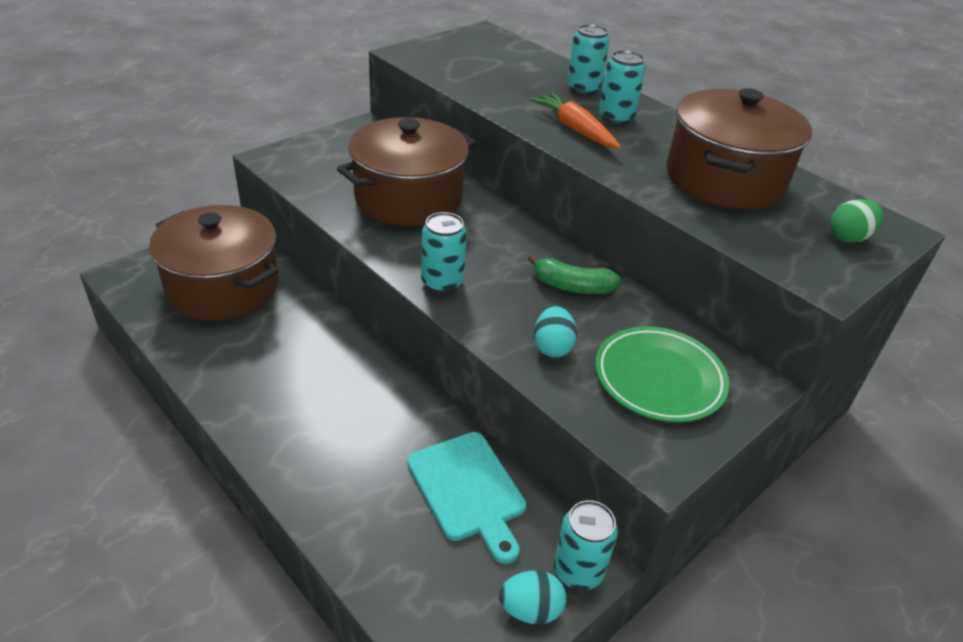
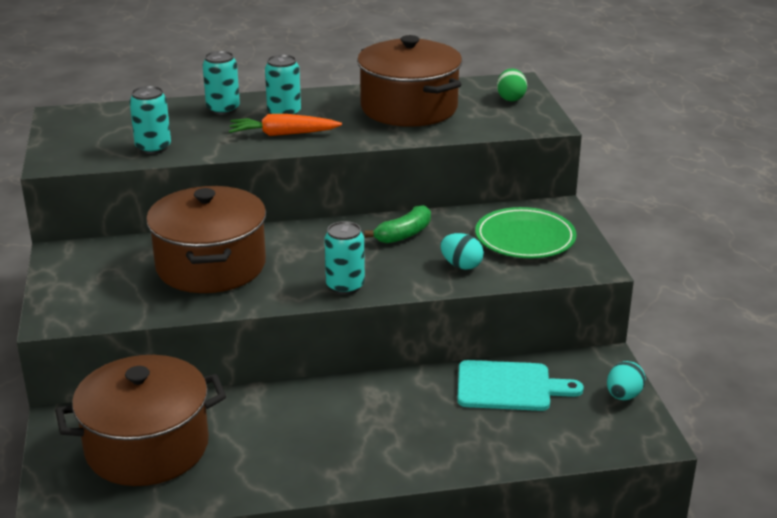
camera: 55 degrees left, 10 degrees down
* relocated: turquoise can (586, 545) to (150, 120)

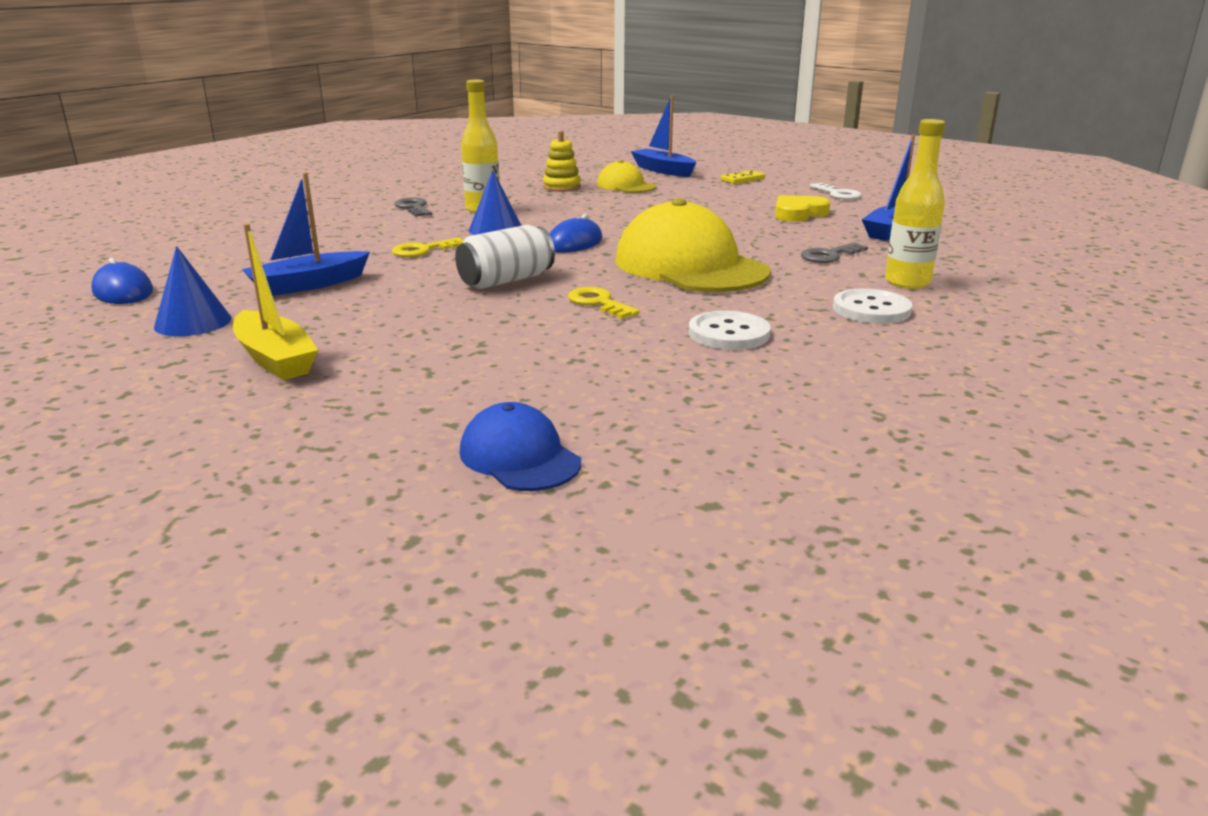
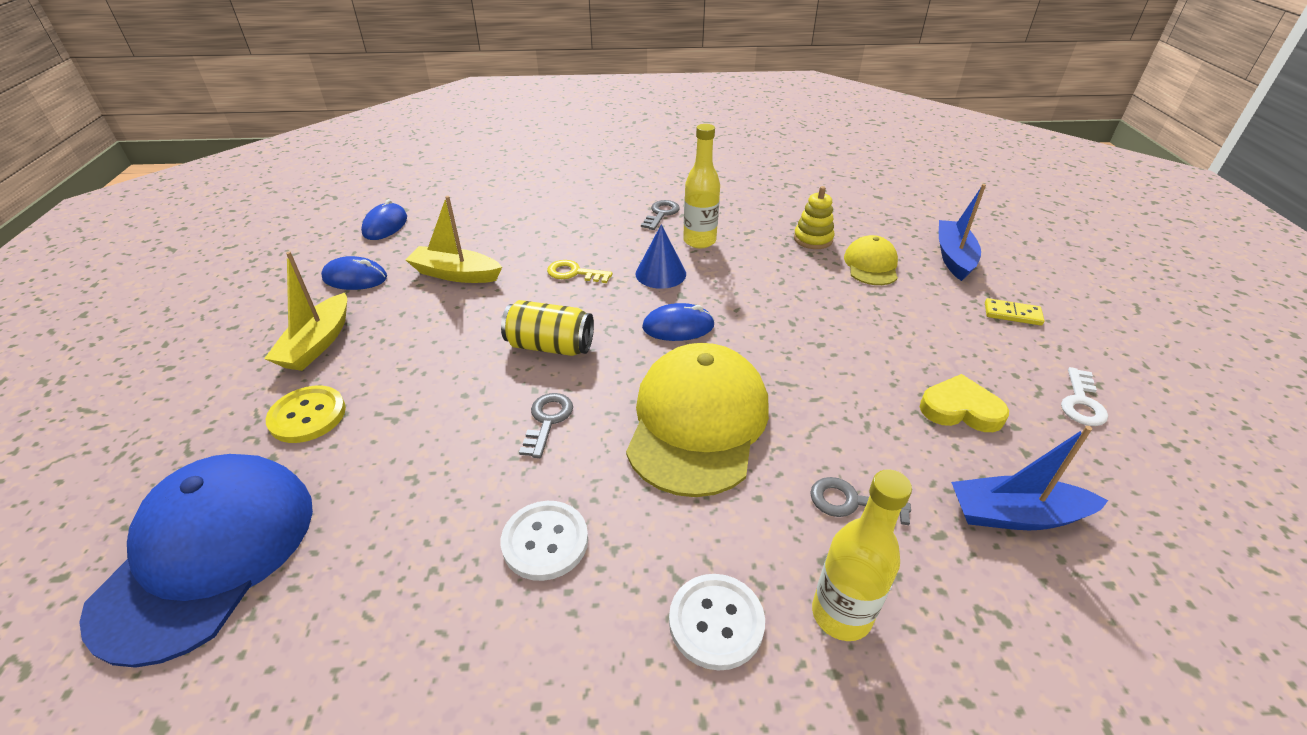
camera: 50 degrees right, 15 degrees up
* appeared: yellow button (306, 414)
* exchanged: blue cone (192, 291) to blue mouse (354, 273)
* colour: blue boat (306, 234) to yellow boat (453, 239)
* colour: white can (505, 257) to yellow can (547, 328)
* colour: yellow key (604, 303) to grey key (546, 425)
* size: blue cap (520, 446) = (196, 561) x1.95

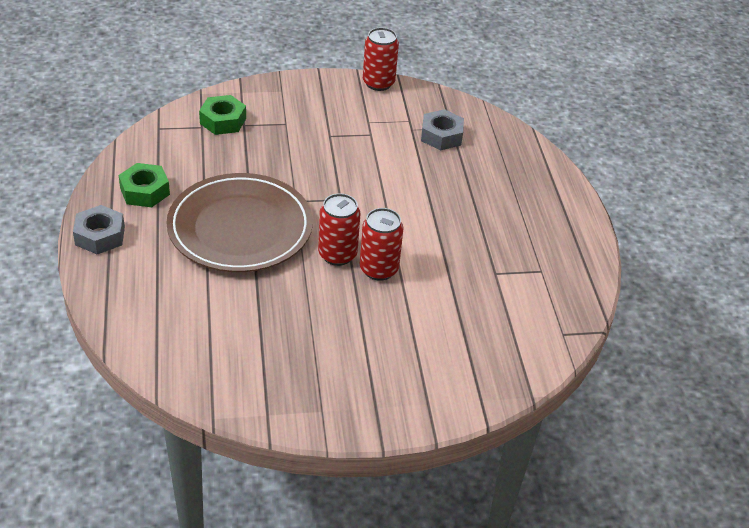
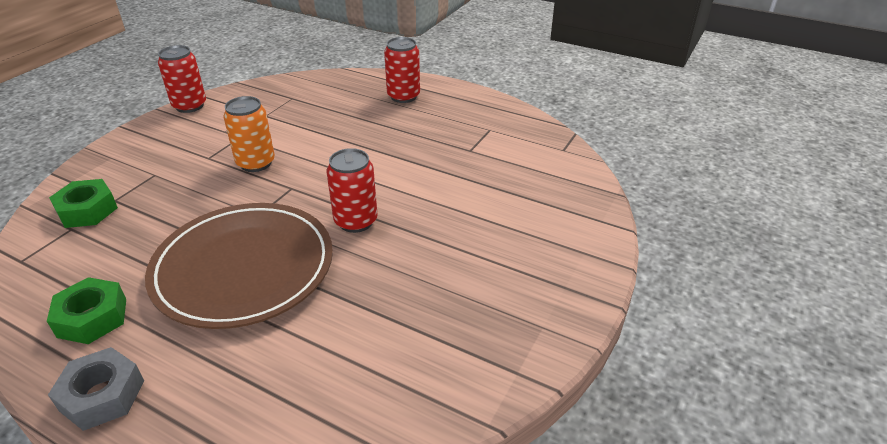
camera: 50 degrees left, 5 degrees down
* missing: grey nut (442, 130)
* appeared: orange can (249, 134)
* relocated: red can (381, 244) to (402, 70)

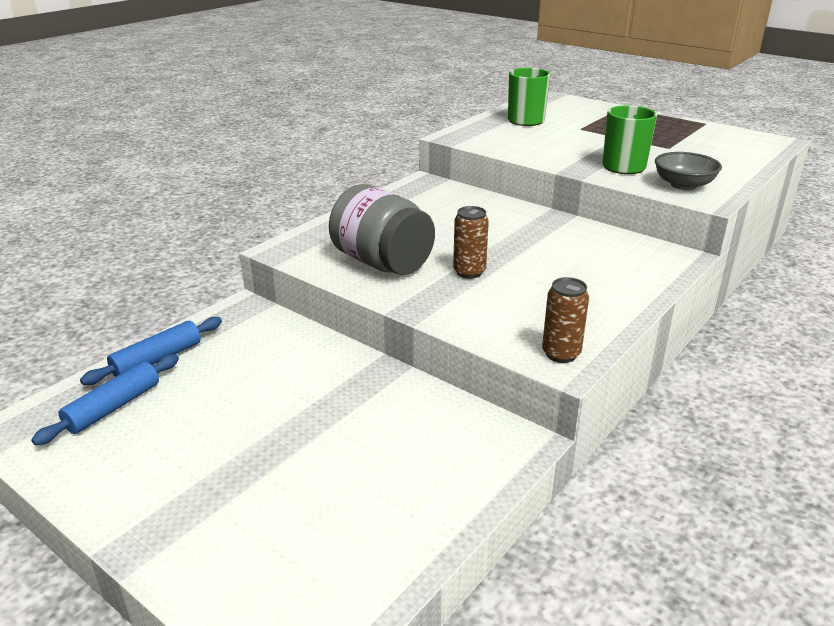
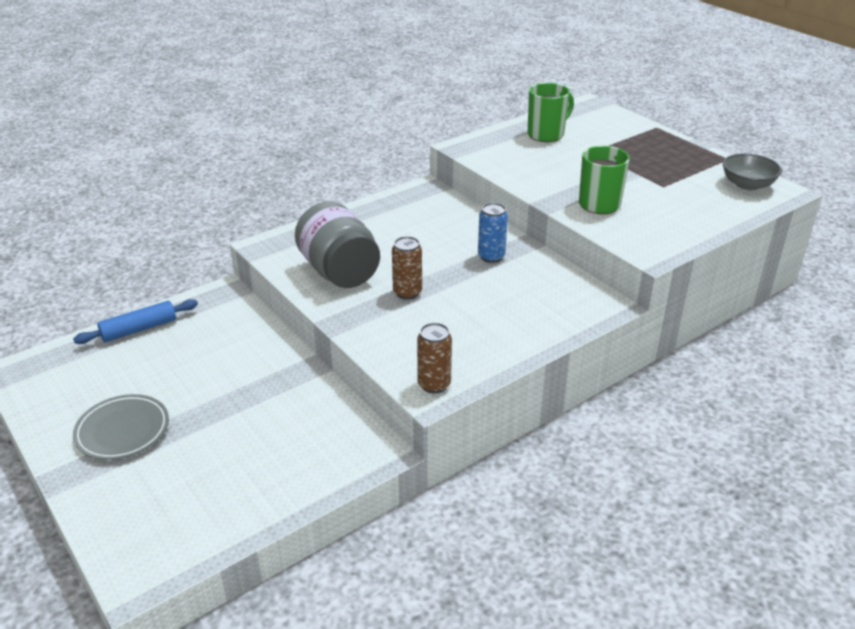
camera: 15 degrees right, 5 degrees up
* missing: blue rolling pin (105, 399)
* appeared: grey plate (121, 427)
* appeared: blue can (493, 233)
* relocated: grey bowl (688, 171) to (752, 172)

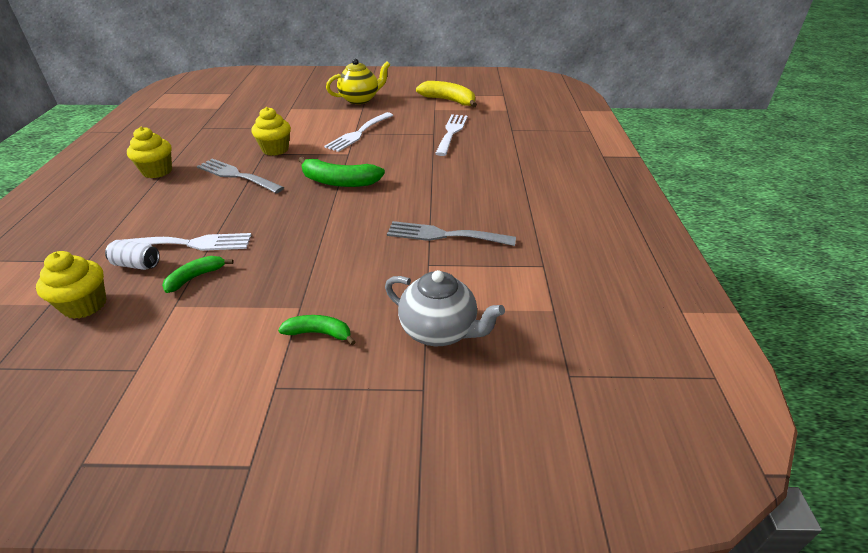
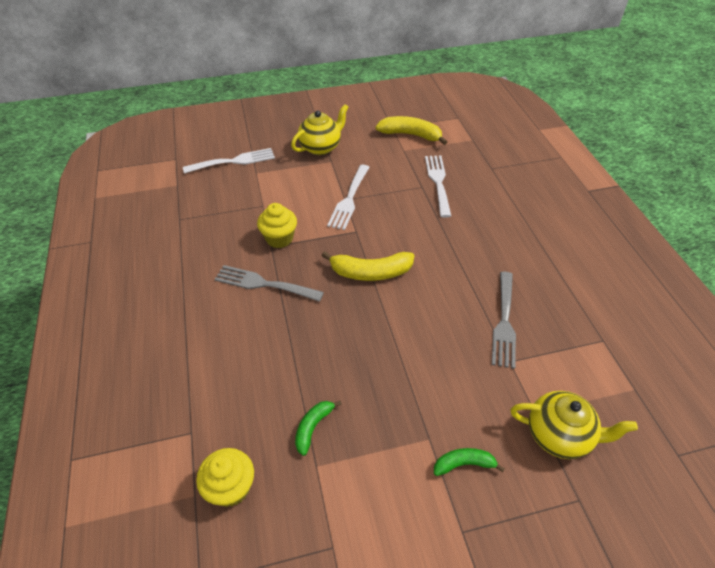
camera: 15 degrees left, 10 degrees up
* missing: white can (132, 255)
* missing: yellow cupcake (149, 152)
* relocated: white fork (187, 242) to (229, 161)
* colour: green banana (341, 172) to yellow banana (368, 266)
* colour: grey teapot (445, 308) to yellow teapot (574, 425)
* spun: grey fork (451, 233) = (504, 320) 75 degrees counterclockwise

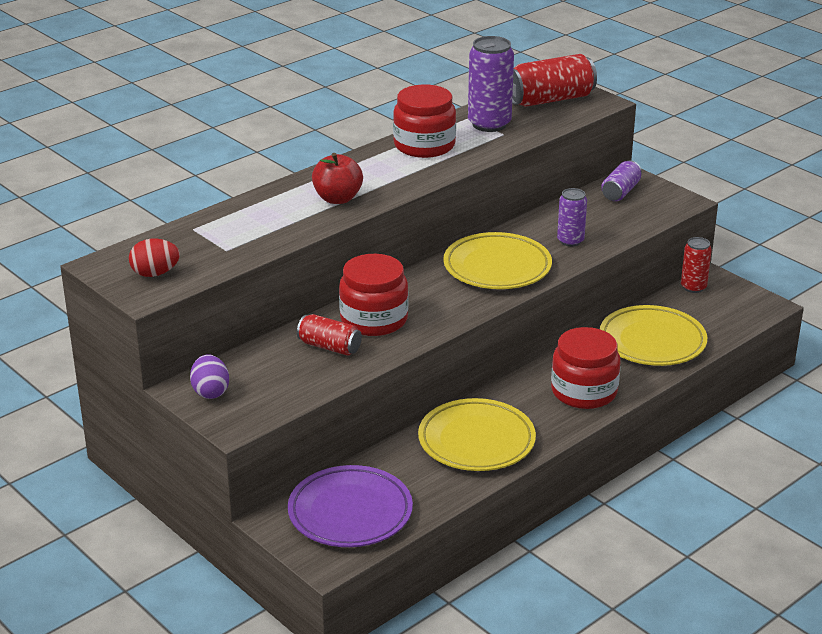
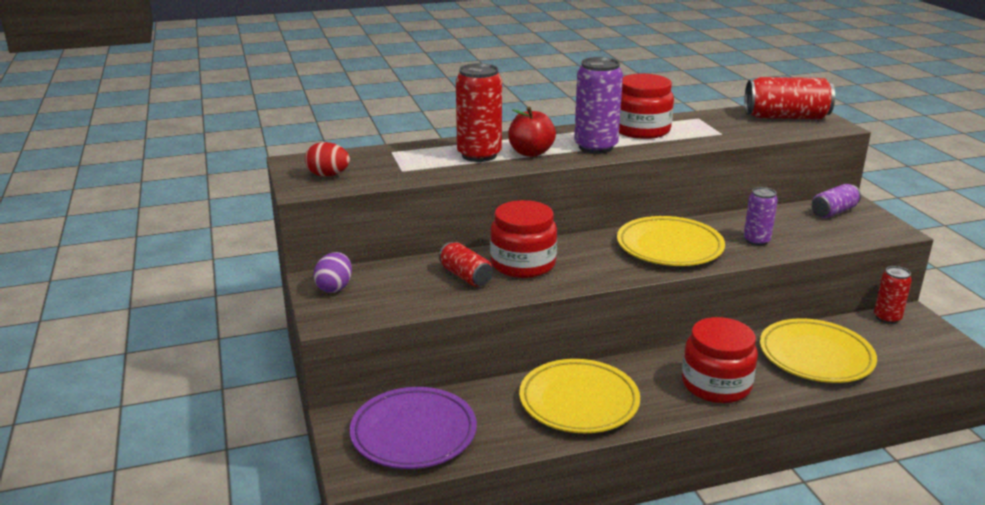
camera: 25 degrees right, 5 degrees down
* appeared: red can (479, 112)
* relocated: purple can (491, 84) to (598, 105)

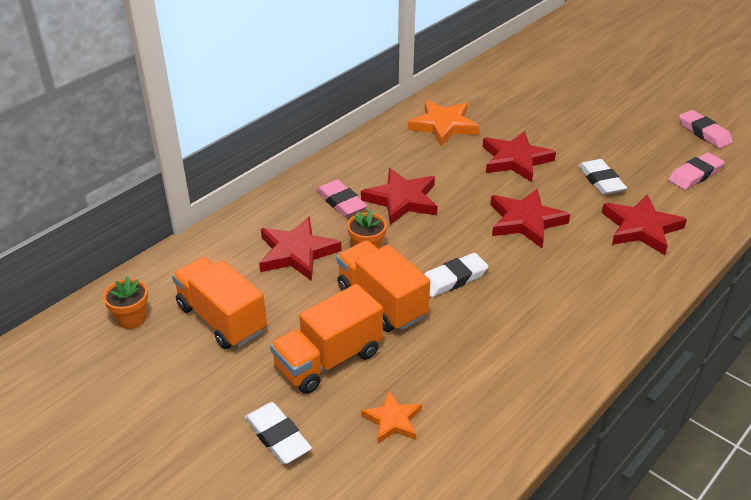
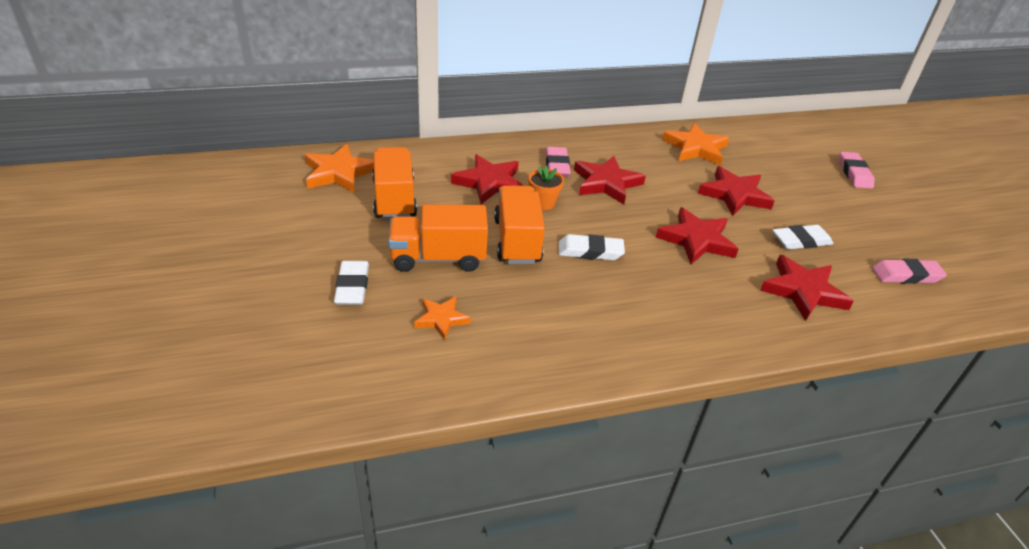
camera: 30 degrees right, 0 degrees up
* relocated: pink eraser (706, 129) to (857, 170)
* exchanged: orange flower pot (125, 302) to orange star (339, 168)
* spun: white eraser (602, 177) = (802, 237) 60 degrees clockwise

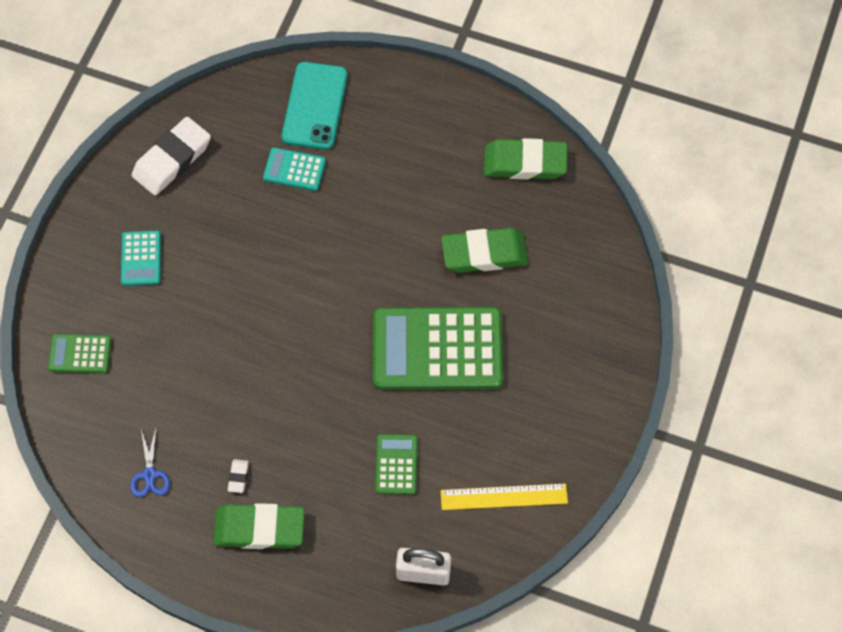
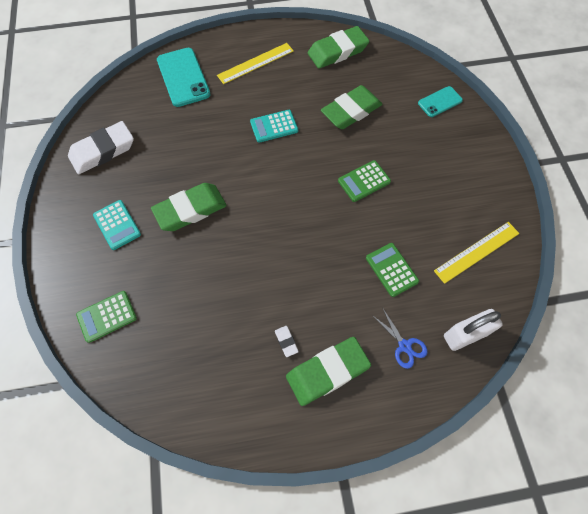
camera: 30 degrees left, 0 degrees up
* appeared: green eraser (189, 207)
* appeared: yellow ruler (255, 63)
* appeared: turquoise phone (440, 101)
* relocated: blue scissors (150, 463) to (400, 339)
* relocated: turquoise calculator (294, 169) to (274, 126)
* spun: white eraser (171, 156) = (101, 147) 45 degrees clockwise
* size: green calculator (438, 348) = (364, 181) x0.46

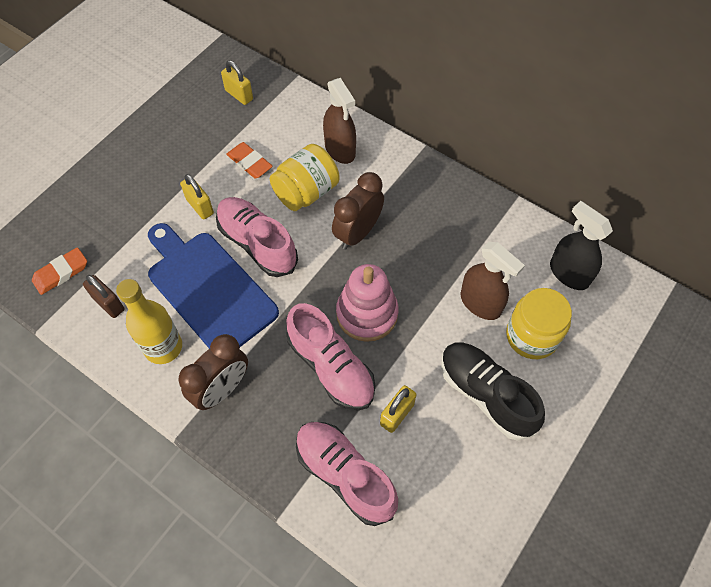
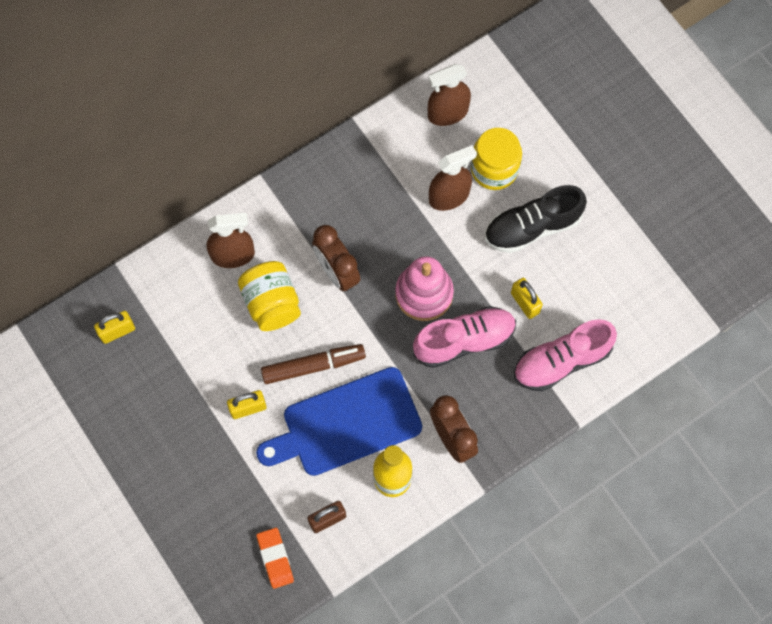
camera: 70 degrees left, 10 degrees up
* missing: orange eraser (249, 160)
* exchanged: pink shoe (257, 237) to brown marker (313, 364)
* colour: black spray bottle (581, 245) to brown spray bottle (449, 95)

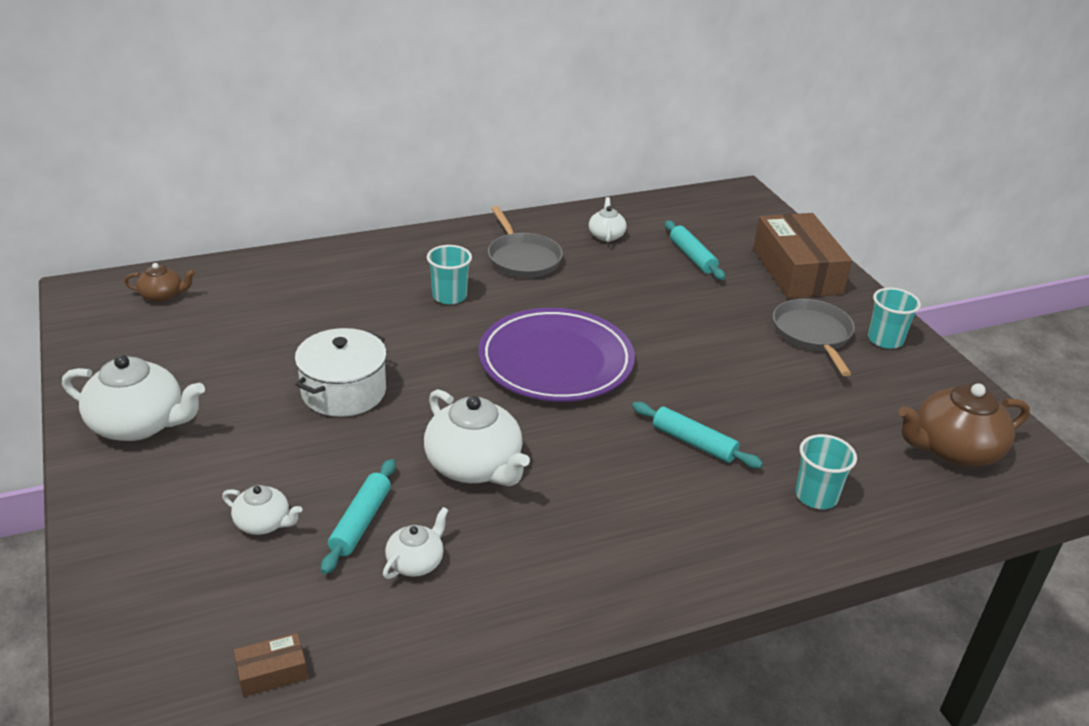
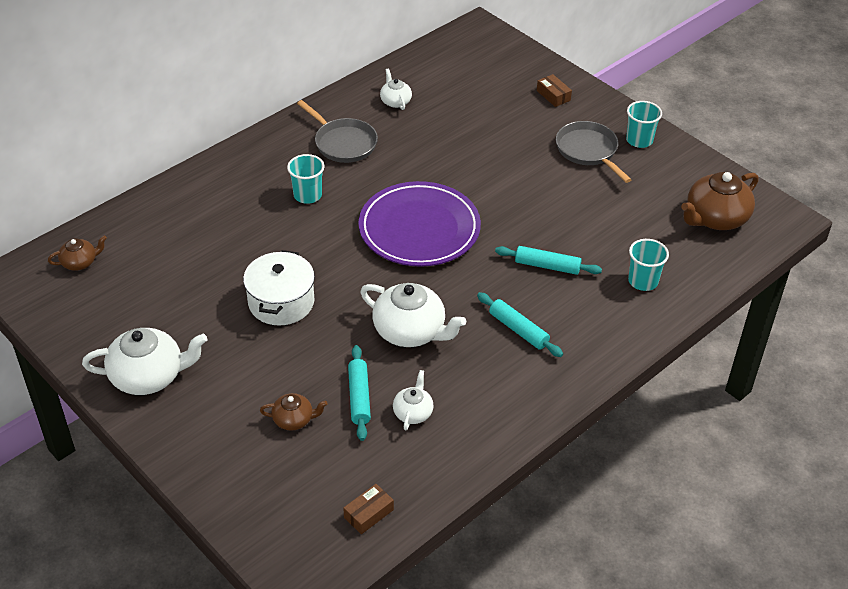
camera: 20 degrees left, 10 degrees up
* relocated: turquoise rolling pin (695, 250) to (520, 324)
* colour: white teapot (262, 510) to brown teapot (294, 412)
* size: brown box (802, 256) = (554, 90) x0.41

